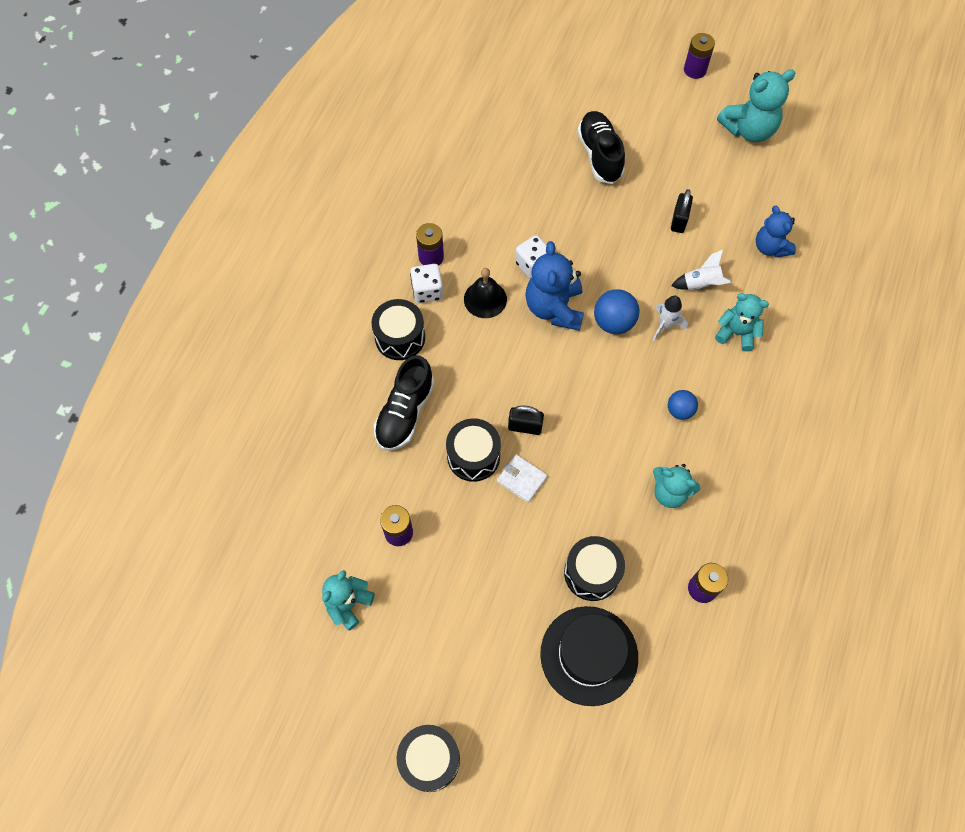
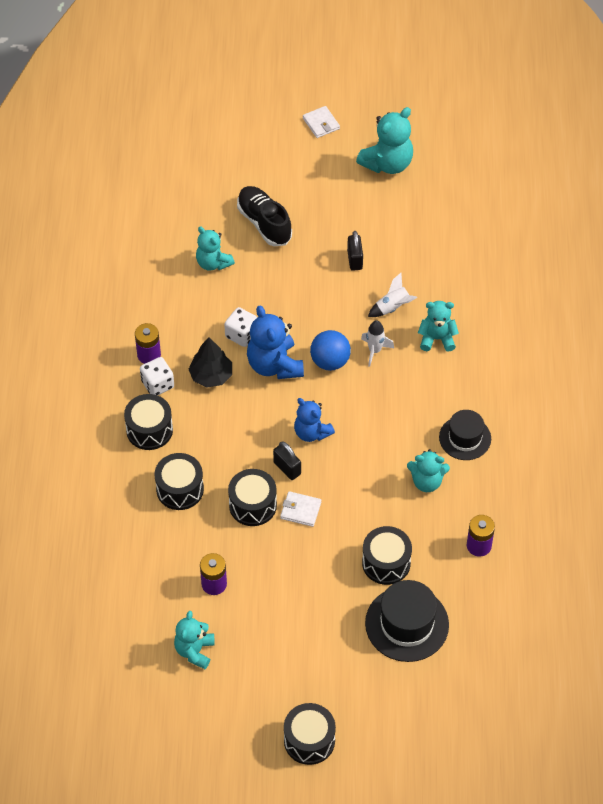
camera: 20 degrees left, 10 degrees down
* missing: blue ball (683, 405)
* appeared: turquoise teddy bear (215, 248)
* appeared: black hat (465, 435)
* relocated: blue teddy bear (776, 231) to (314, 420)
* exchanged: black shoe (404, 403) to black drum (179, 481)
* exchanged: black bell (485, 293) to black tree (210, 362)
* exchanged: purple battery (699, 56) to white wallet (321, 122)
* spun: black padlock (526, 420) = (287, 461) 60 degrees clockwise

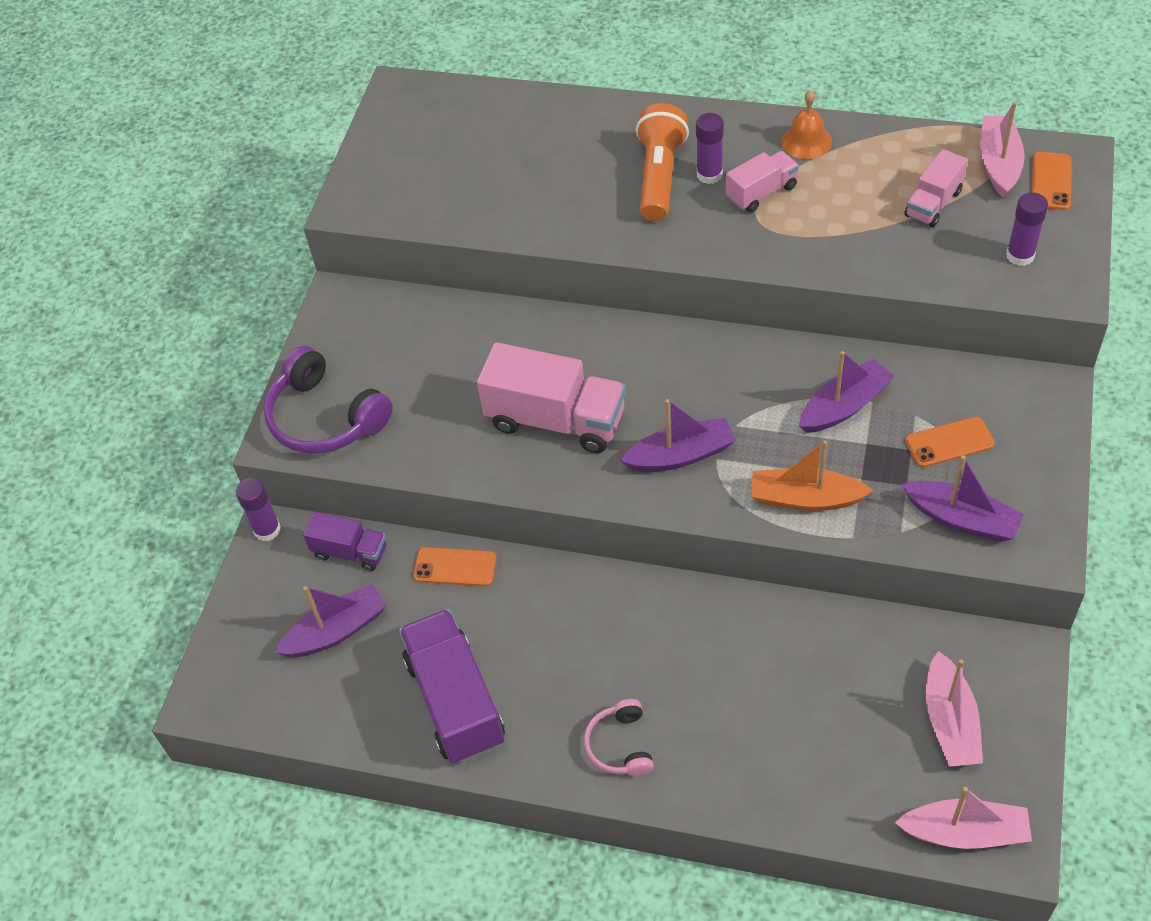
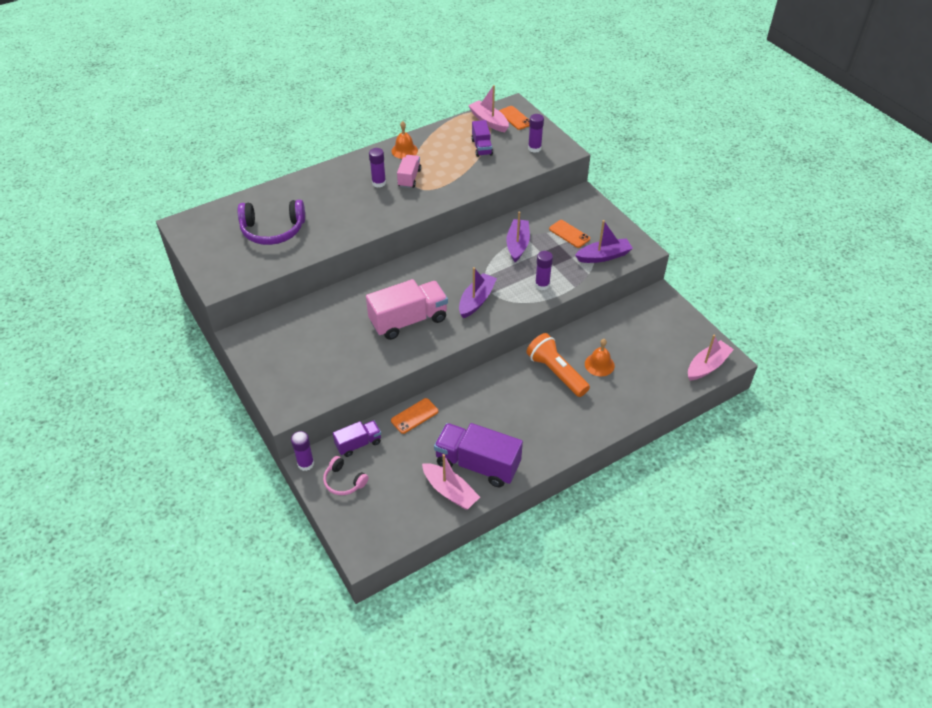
camera: 50 degrees left, 5 degrees down
* missing: purple boat (331, 620)
* appeared: orange bell (600, 357)
* relocated: purple headphones (328, 400) to (271, 222)
* relocated: pink headphones (619, 737) to (345, 475)
* relocated: orange flashlight (662, 162) to (558, 365)
* relocated: pink boat (954, 709) to (451, 481)
* exchanged: orange boat (812, 475) to purple glue stick (544, 270)
* colour: pink truck (936, 188) to purple truck (482, 138)
* spun: orange phone (950, 442) = (569, 234) 75 degrees counterclockwise

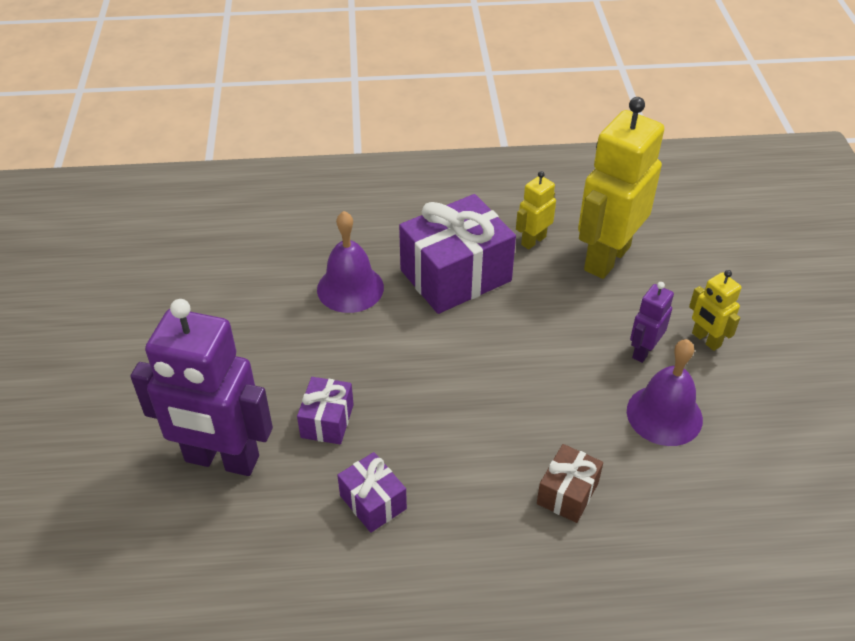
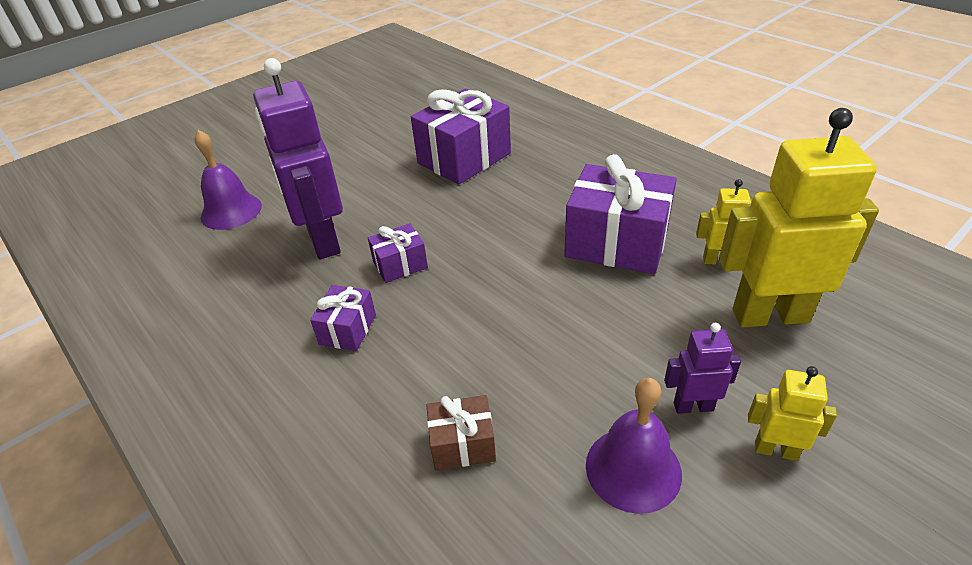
camera: 55 degrees right, 5 degrees down
* appeared: purple gift (461, 136)
* relocated: purple bell (350, 262) to (228, 180)
* spun: yellow robot (715, 310) = (792, 413) 90 degrees clockwise

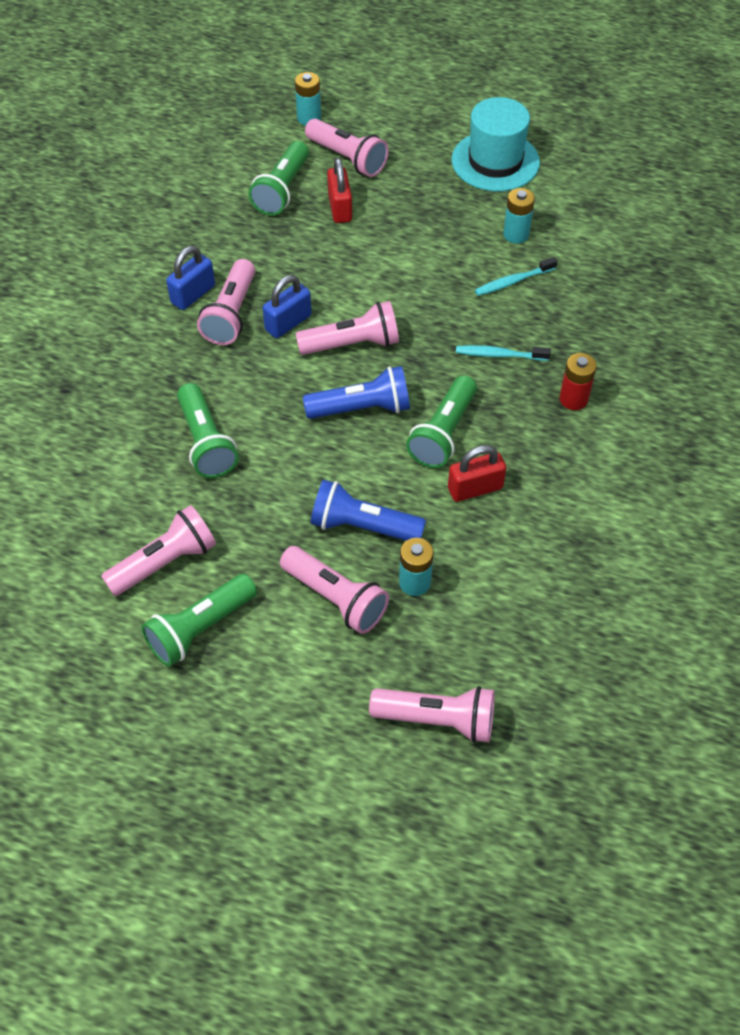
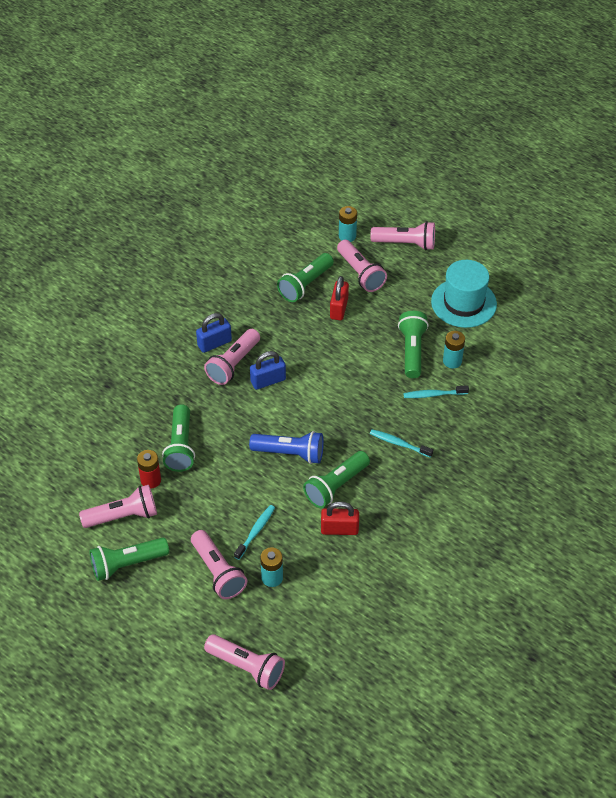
camera: 20 degrees right, 5 degrees down
* appeared: green flashlight (413, 344)
* relocated: pink flashlight (347, 328) to (402, 235)
* relocated: red battery (578, 381) to (149, 469)
* exchanged: blue flashlight (368, 510) to turquoise toothbrush (254, 532)

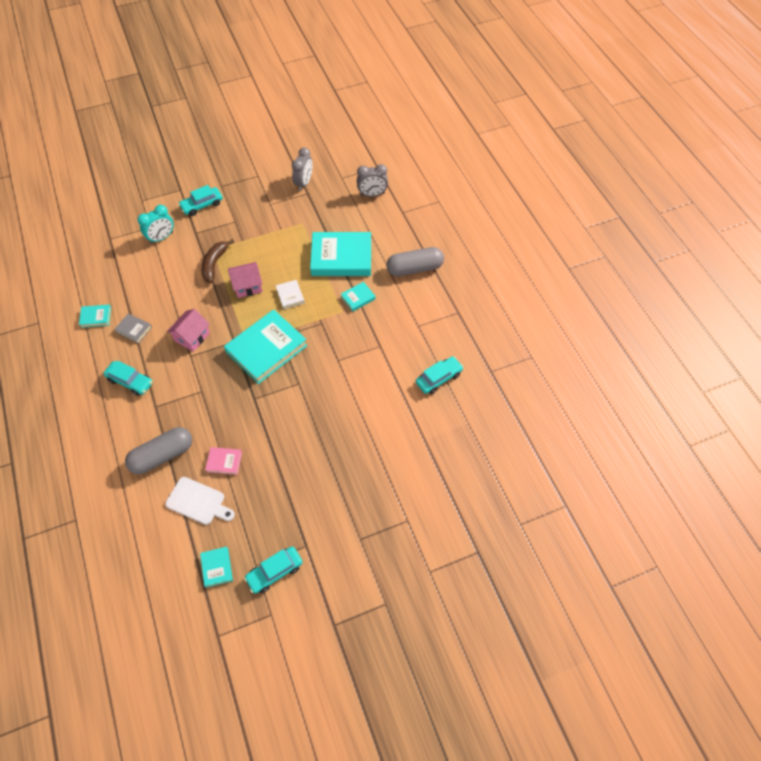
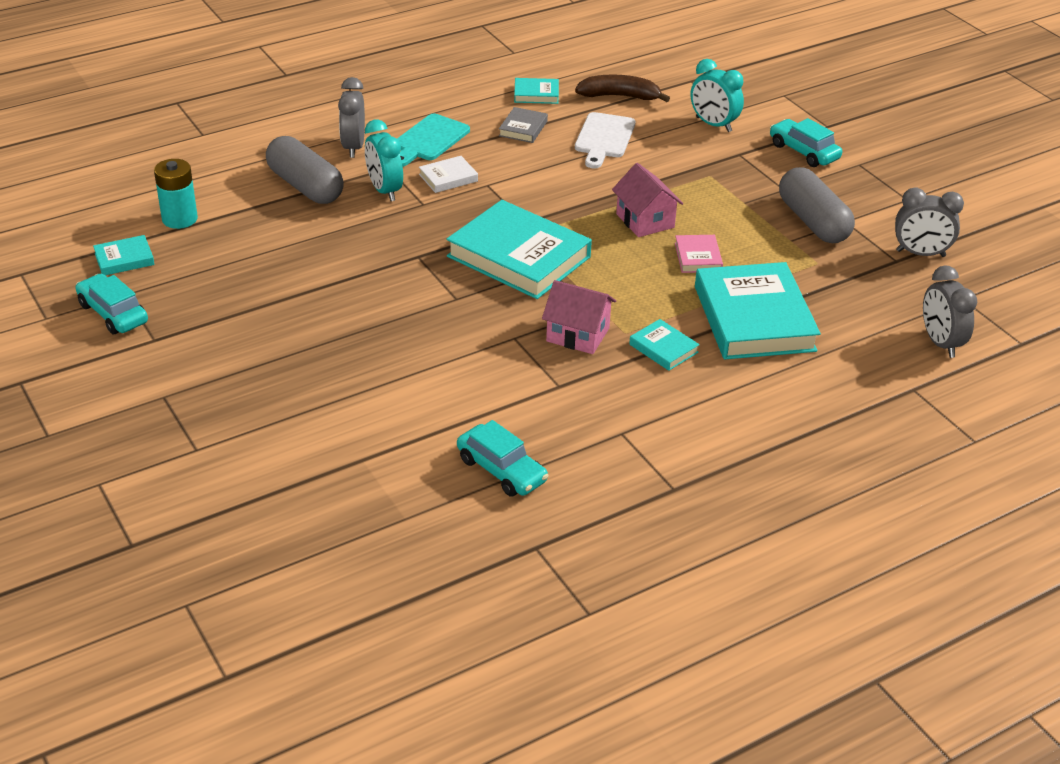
camera: 80 degrees right, 20 degrees down
* appeared: turquoise battery (176, 194)
* appeared: grey clock (351, 117)
* appeared: turquoise clock (384, 160)
* relocated: white cutting board (200, 501) to (605, 140)
* relocated: pink house (188, 330) to (579, 317)
* relocated: brown banana (218, 261) to (622, 88)
* relocated: pink book (223, 461) to (699, 254)
* relocated: white book (290, 294) to (448, 174)
* relocated: grey capsule (415, 261) to (817, 205)
* exchanged: turquoise car (128, 378) to turquoise cutting board (433, 140)
* spun: turquoise book (95, 316) = (536, 91) 75 degrees counterclockwise

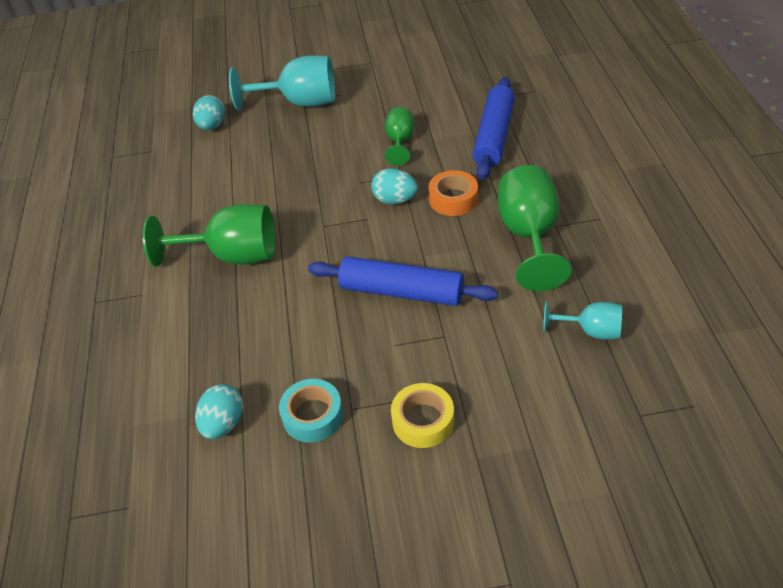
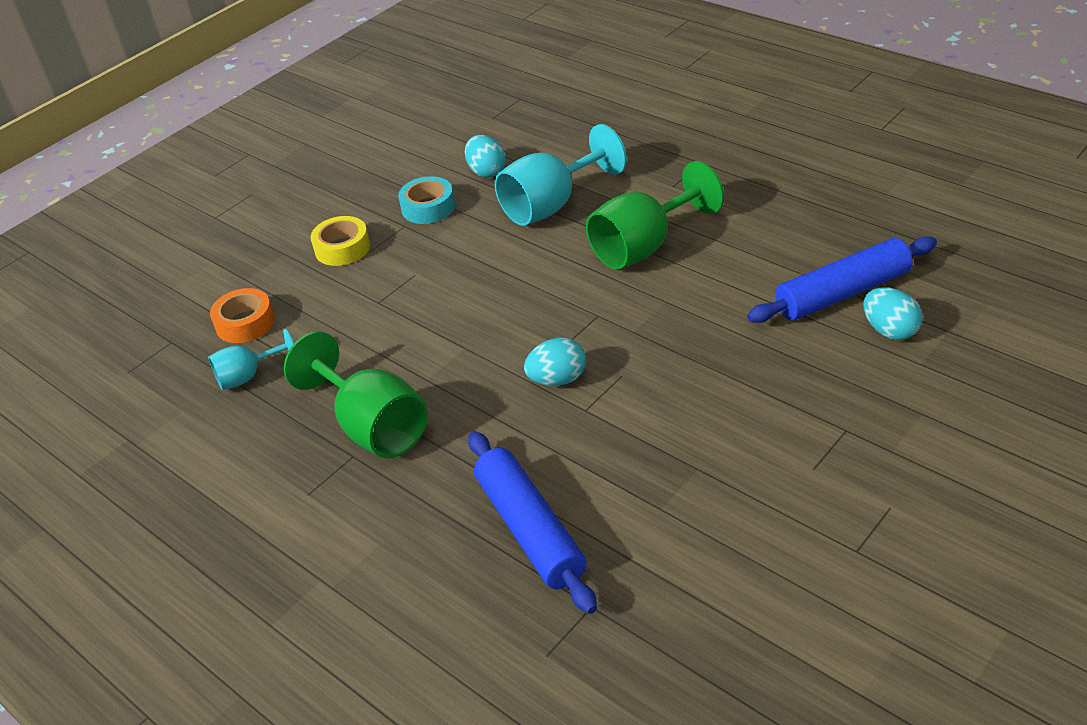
camera: 140 degrees right, 5 degrees down
* missing: green goblet (399, 136)
* relocated: turquoise goblet (282, 82) to (561, 175)
* relocated: blue rolling pin (403, 281) to (842, 279)
* relocated: orange tape (453, 193) to (242, 315)

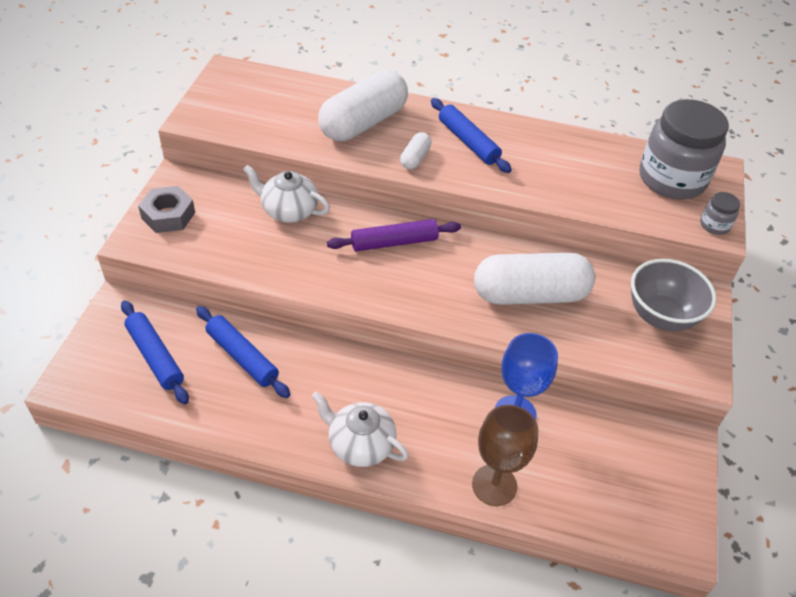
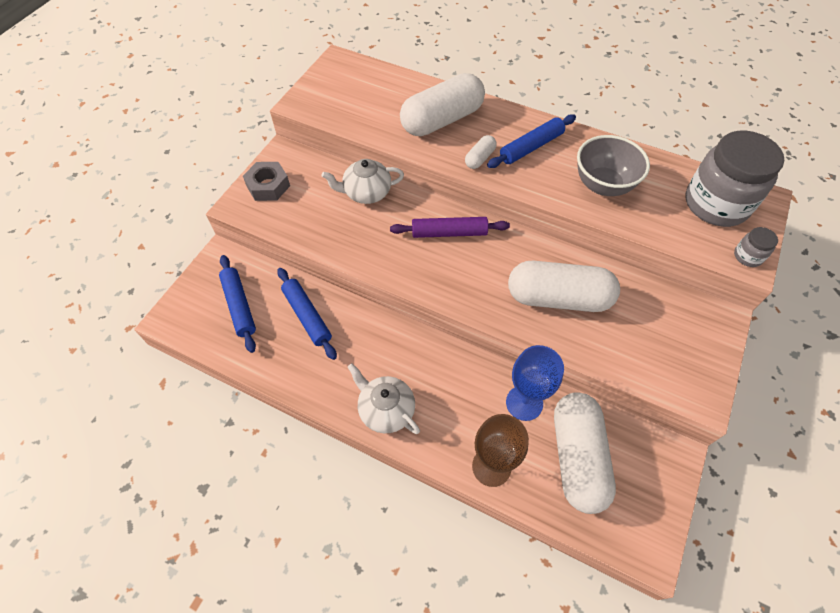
camera: 15 degrees right, 10 degrees up
* appeared: white capsule (585, 453)
* relocated: grey bowl (673, 295) to (613, 165)
* spun: white teapot (286, 194) = (362, 181) 45 degrees counterclockwise
* spun: blue rolling pin (471, 135) = (531, 141) 75 degrees clockwise

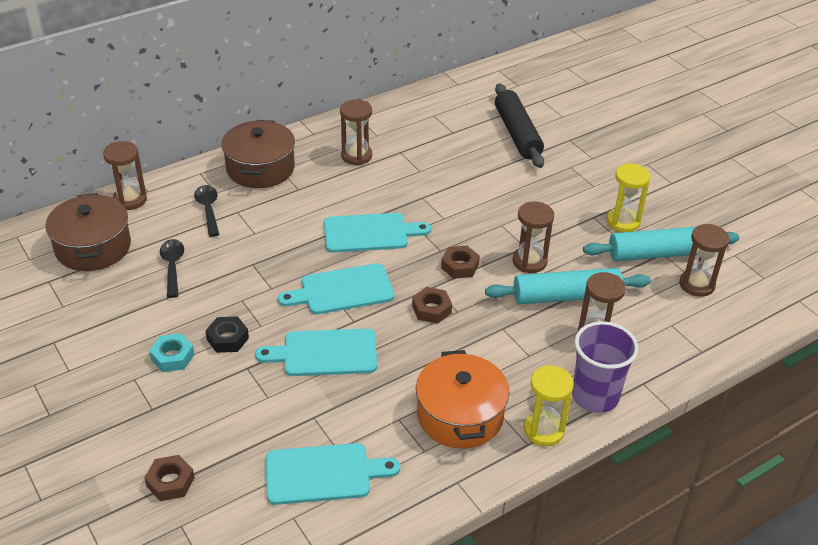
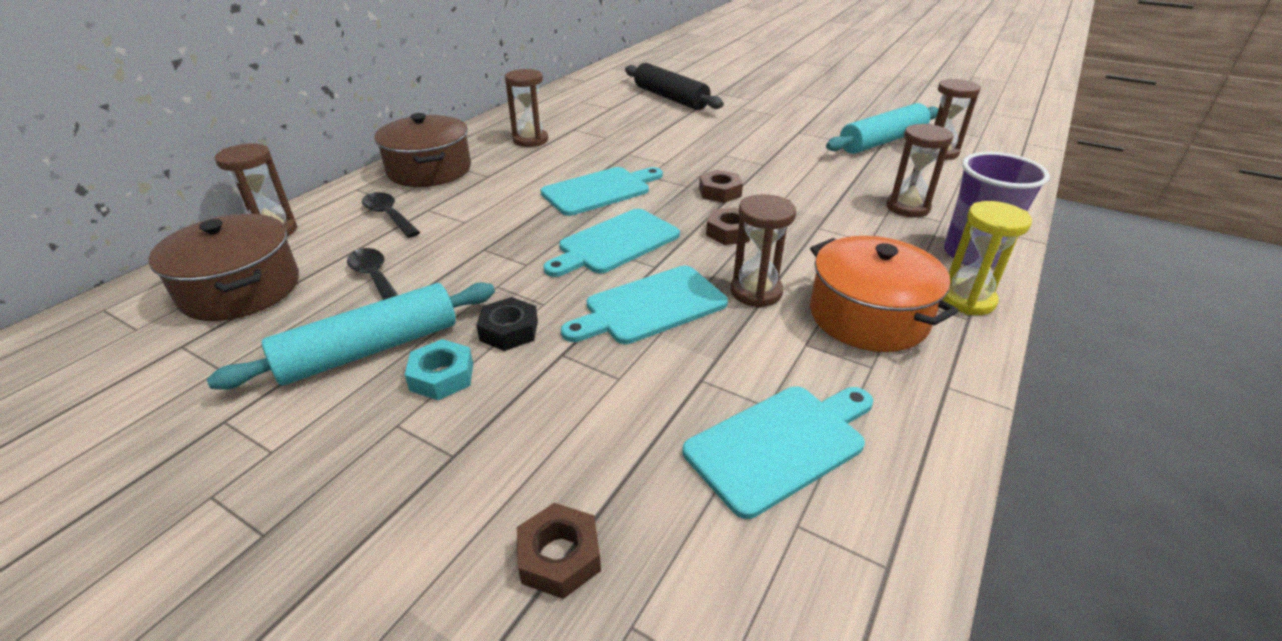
camera: 25 degrees left, 5 degrees down
* missing: yellow hourglass (629, 197)
* relocated: turquoise rolling pin (568, 286) to (351, 336)
* relocated: brown hourglass (533, 237) to (763, 251)

